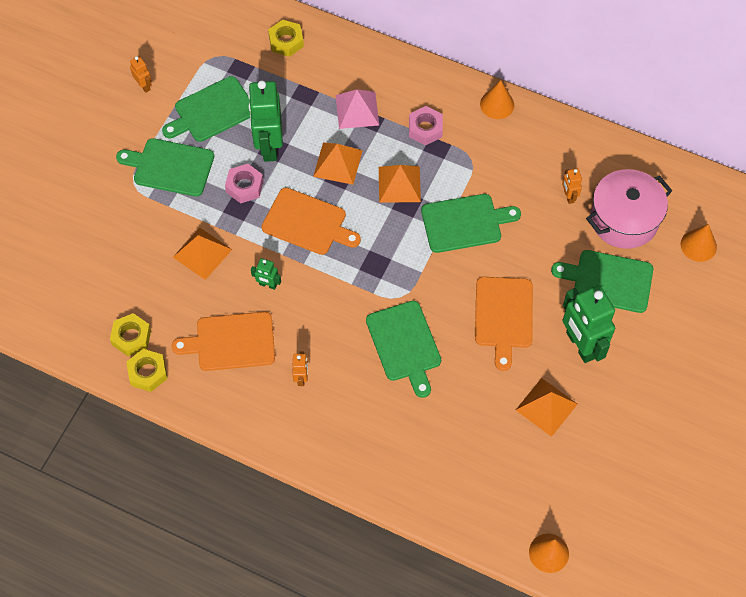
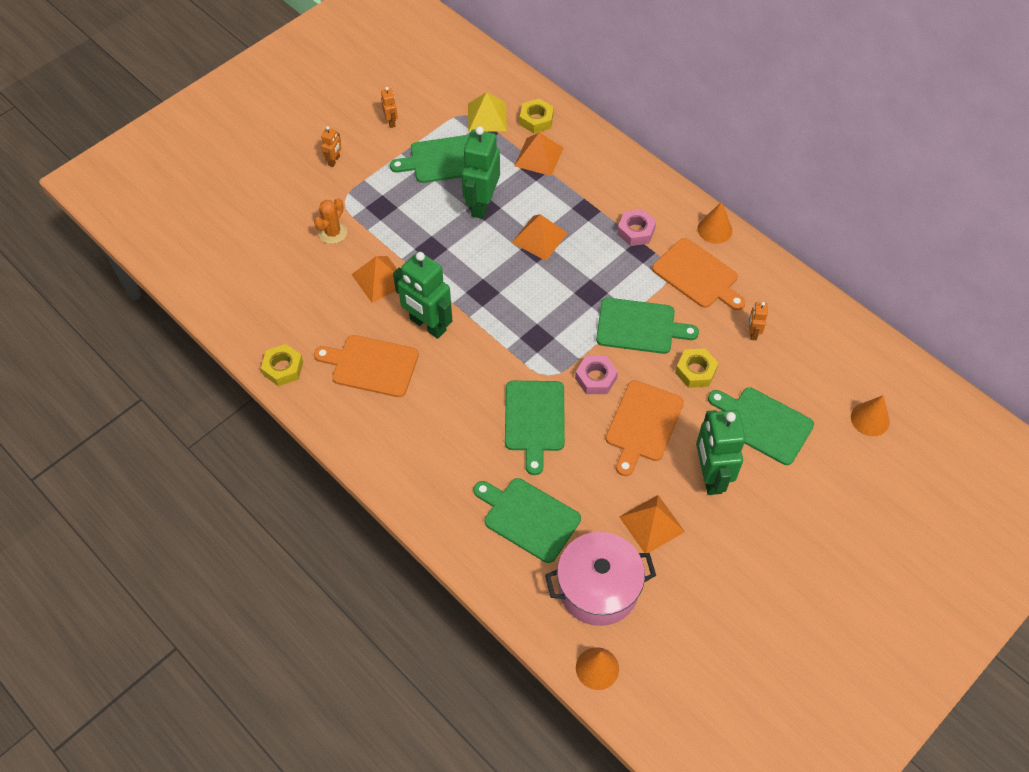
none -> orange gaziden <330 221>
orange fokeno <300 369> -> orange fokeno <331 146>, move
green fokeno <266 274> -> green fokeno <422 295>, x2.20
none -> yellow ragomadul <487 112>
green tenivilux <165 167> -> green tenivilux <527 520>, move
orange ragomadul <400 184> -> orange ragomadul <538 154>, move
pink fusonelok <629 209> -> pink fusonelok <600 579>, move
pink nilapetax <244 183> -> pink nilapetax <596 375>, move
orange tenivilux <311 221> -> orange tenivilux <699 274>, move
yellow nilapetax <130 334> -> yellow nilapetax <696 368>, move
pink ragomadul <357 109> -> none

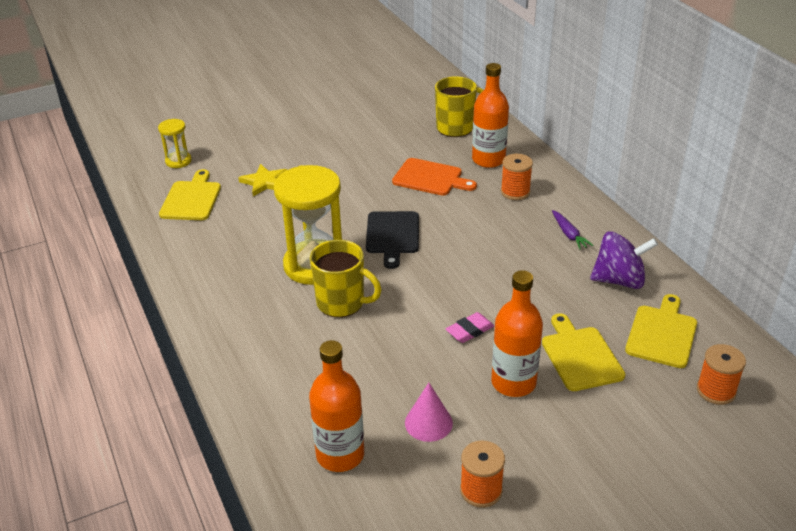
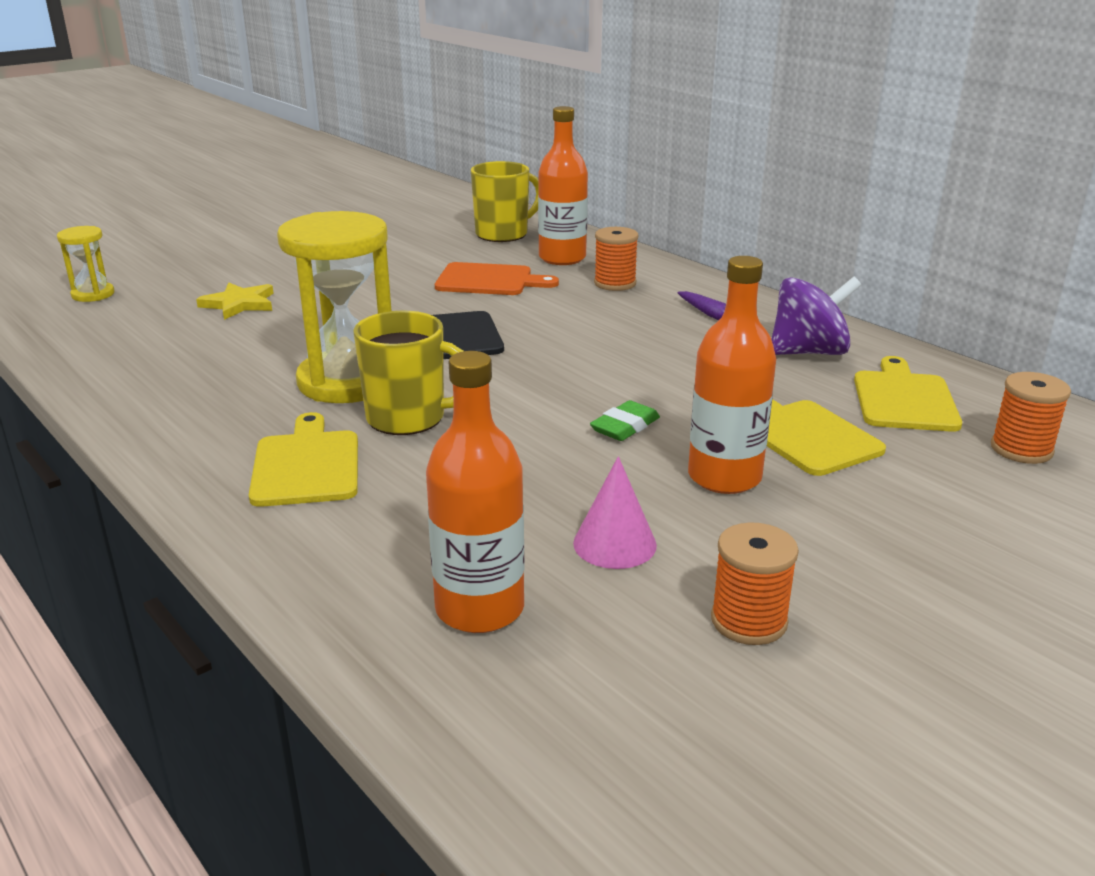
yellow tenivilux <190 194> -> yellow tenivilux <303 459>, move
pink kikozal <470 327> -> green kikozal <625 420>

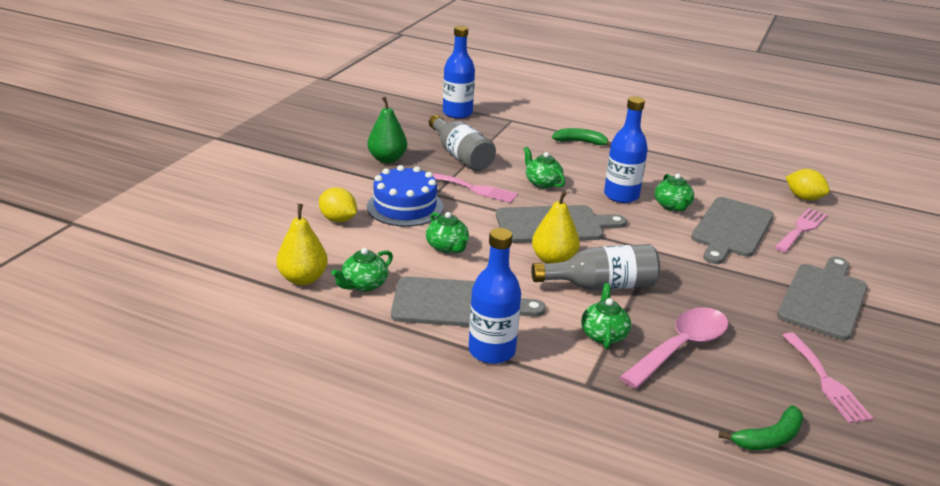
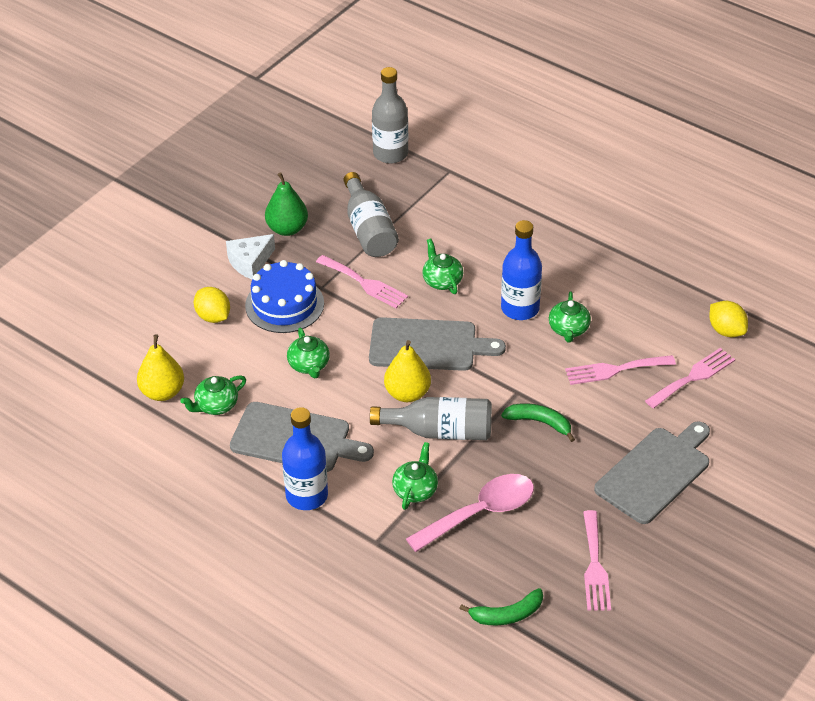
none -> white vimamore <250 257>
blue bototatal <459 72> -> grey bototatal <390 115>
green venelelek <581 137> -> green venelelek <538 422>, move
grey tenivilux <732 230> -> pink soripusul <620 370>

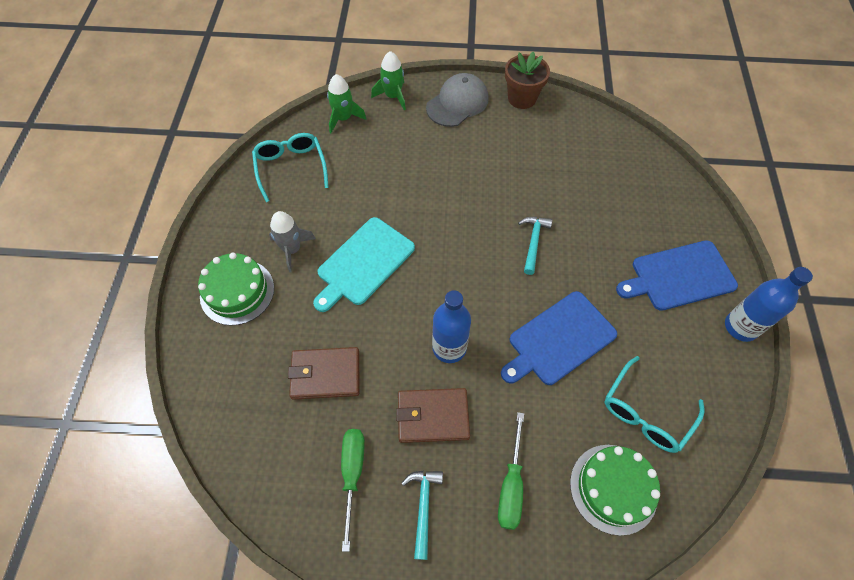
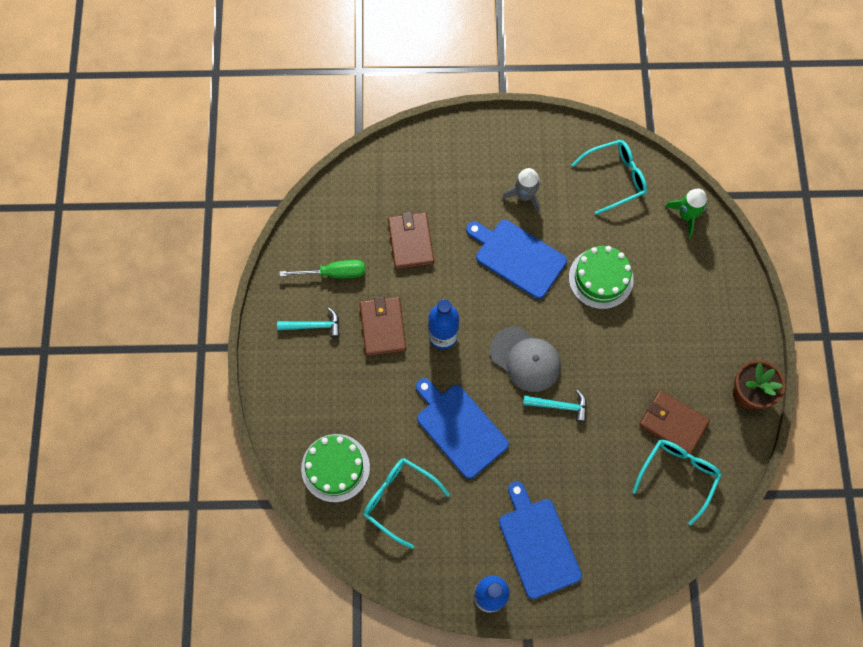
turquoise tenivilux <364 264> -> blue tenivilux <516 259>
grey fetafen <457 100> -> grey fetafen <525 359>, move
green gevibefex <236 289> -> green gevibefex <601 277>, move
none -> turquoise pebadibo <677 482>
none -> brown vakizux <674 422>
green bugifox <388 81> -> none
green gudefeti <511 471> -> none

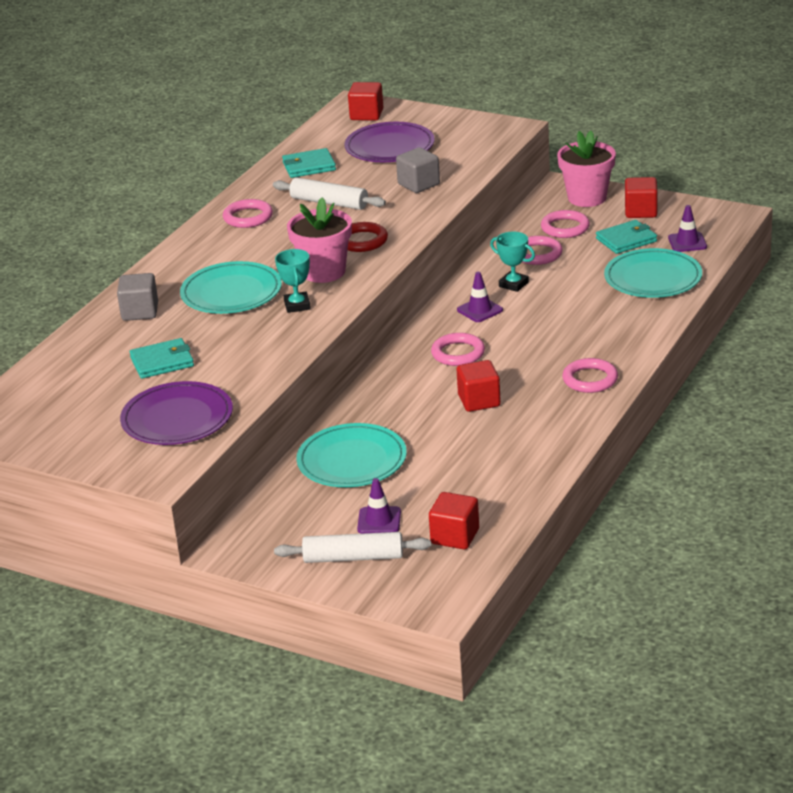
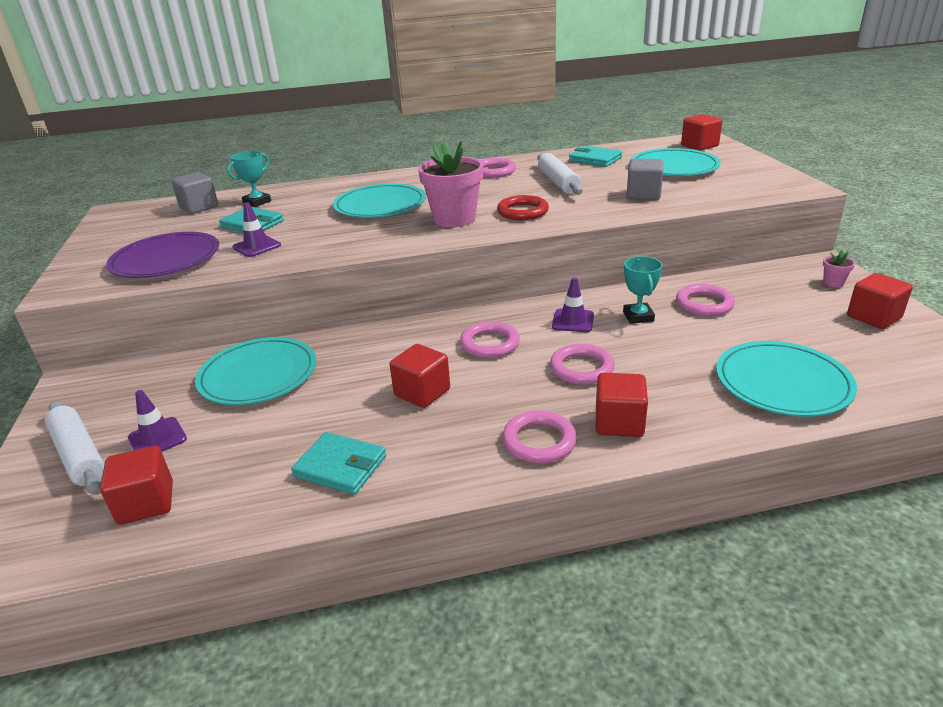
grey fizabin <137 297> -> grey fizabin <194 193>, move
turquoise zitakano <293 281> -> turquoise zitakano <249 179>, move
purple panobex <687 228> -> purple panobex <257 229>, move
turquoise vakizux <626 237> -> turquoise vakizux <338 463>, move
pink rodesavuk <565 224> -> pink rodesavuk <582 364>, move
none -> red fizabin <622 405>
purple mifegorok <389 142> -> turquoise mifegorok <676 162>
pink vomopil <586 169> -> pink vomopil <839 268>, x0.43

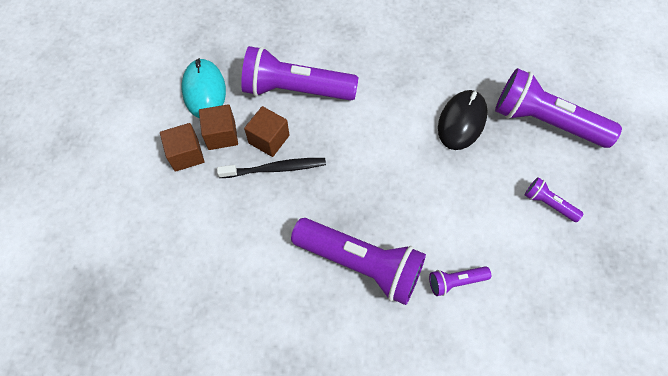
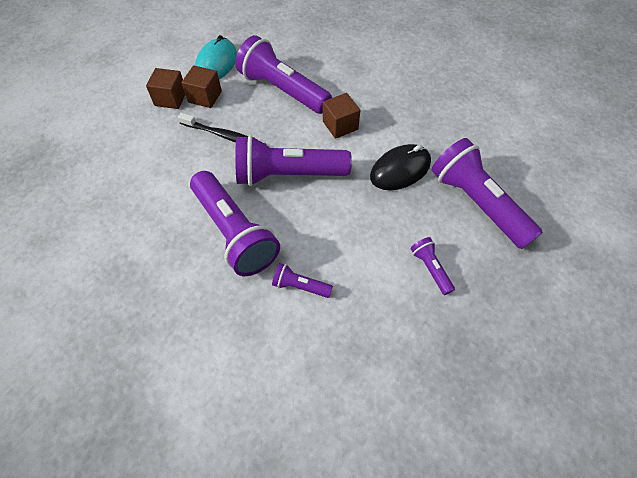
none -> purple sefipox <293 160>
brown fizabin <266 131> -> brown fizabin <341 116>, move

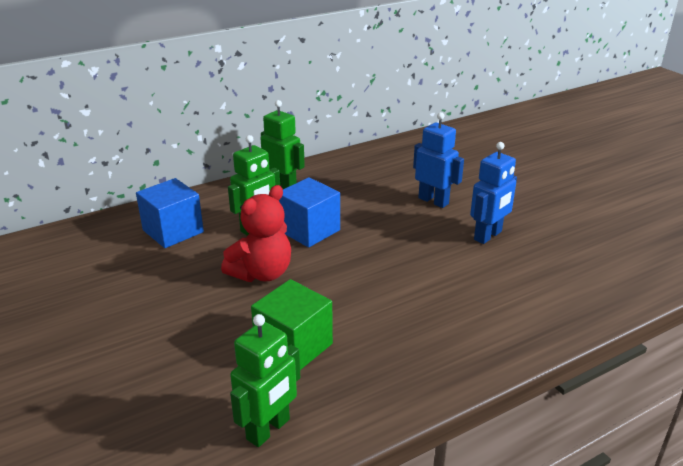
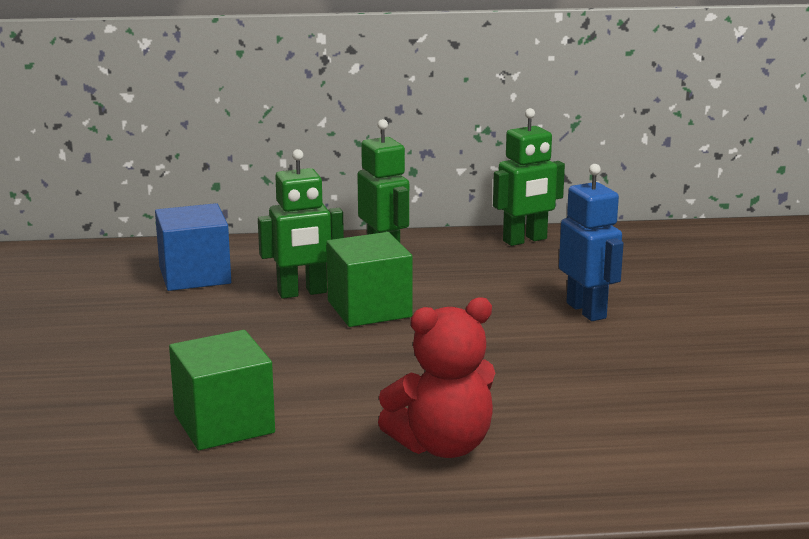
blue fizabin <309 212> -> green fizabin <369 279>
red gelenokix <256 233> -> red gelenokix <436 377>, move
green fokeno <265 380> -> green fokeno <529 177>, move
blue fokeno <493 193> -> none

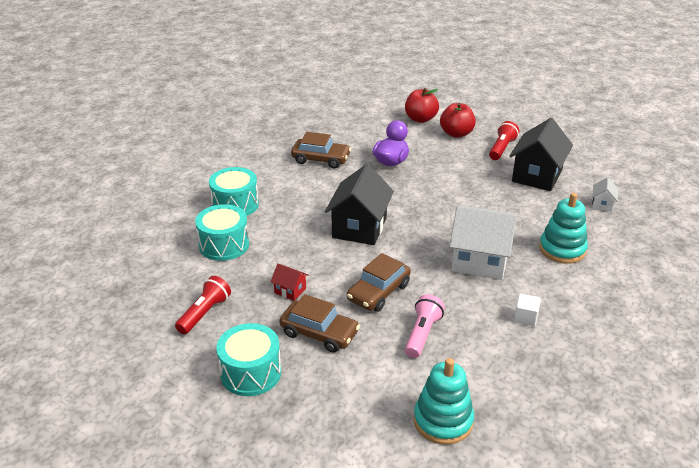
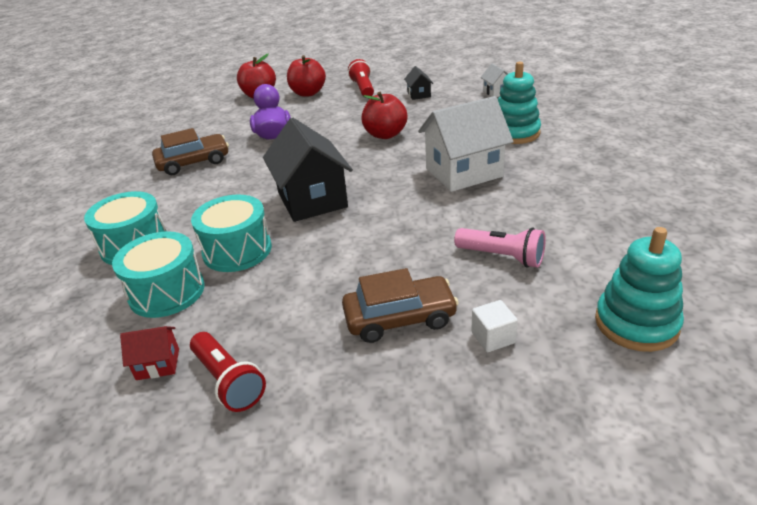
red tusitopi <290 282> -> red tusitopi <149 353>, move
red sefipox <203 305> -> red sefipox <228 372>, 150 degrees clockwise
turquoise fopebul <248 359> -> turquoise fopebul <231 233>, move
none -> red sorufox <384 115>
black tusitopi <541 154> -> black tusitopi <419 83>, x0.45
pink sefipox <425 326> -> pink sefipox <500 248>, 135 degrees clockwise
white fizabin <527 310> -> white fizabin <494 326>, move
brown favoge <379 282> -> none

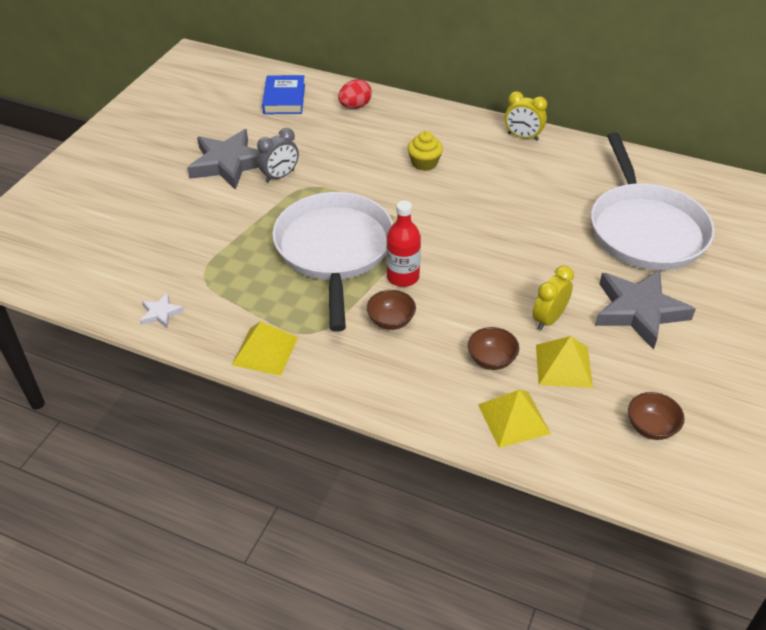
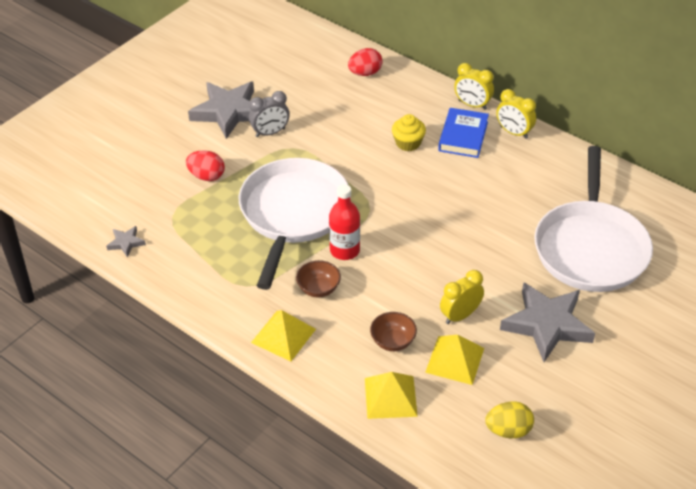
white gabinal <162 311> -> grey gabinal <126 241>
none -> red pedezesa <205 165>
yellow ragomadul <265 348> -> yellow ragomadul <283 335>, move
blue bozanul <283 94> -> blue bozanul <463 133>, move
none -> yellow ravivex <474 86>
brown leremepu <656 416> -> yellow pedezesa <509 419>

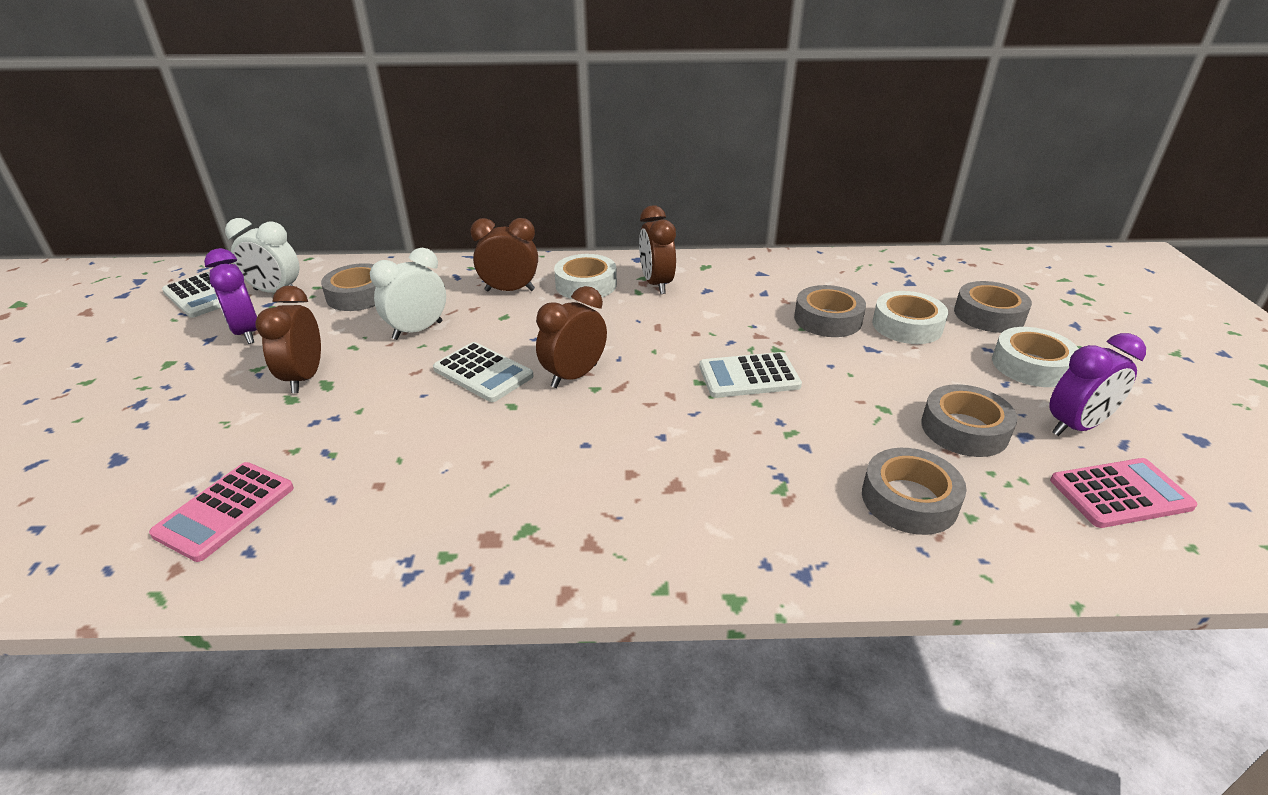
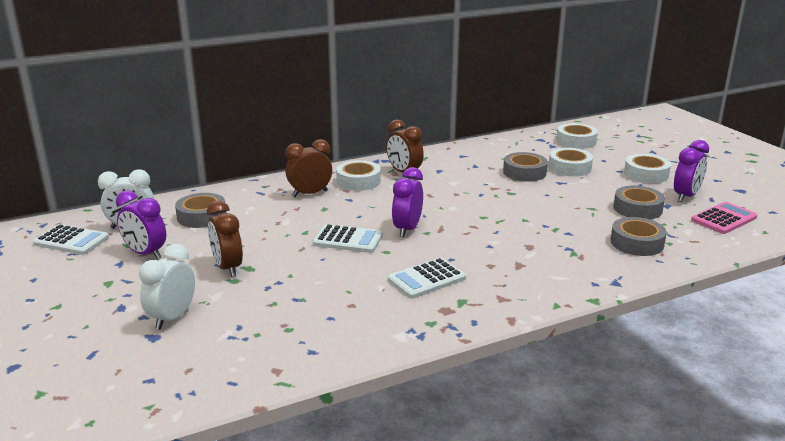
white ravivex <408 294> -> white ravivex <167 287>, move
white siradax <750 375> -> white siradax <427 278>, move
brown ravivex <571 337> -> purple ravivex <407 202>
none -> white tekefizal <577 136>
pink siradax <221 512> -> none
grey tekefizal <993 307> -> none

